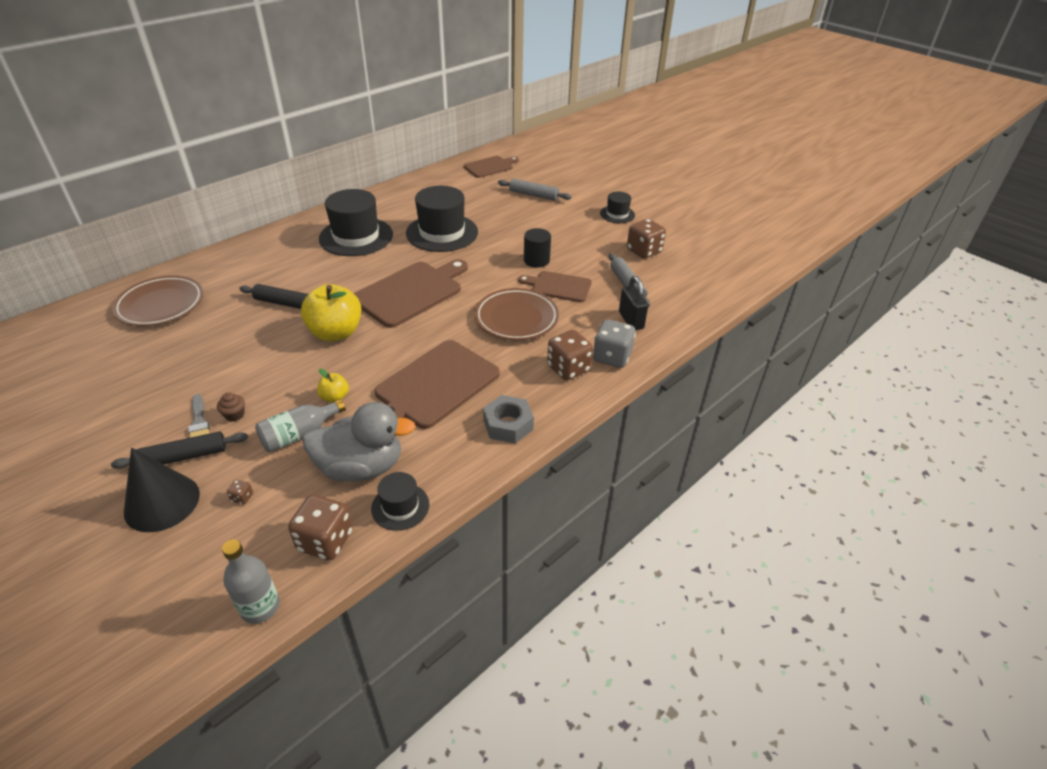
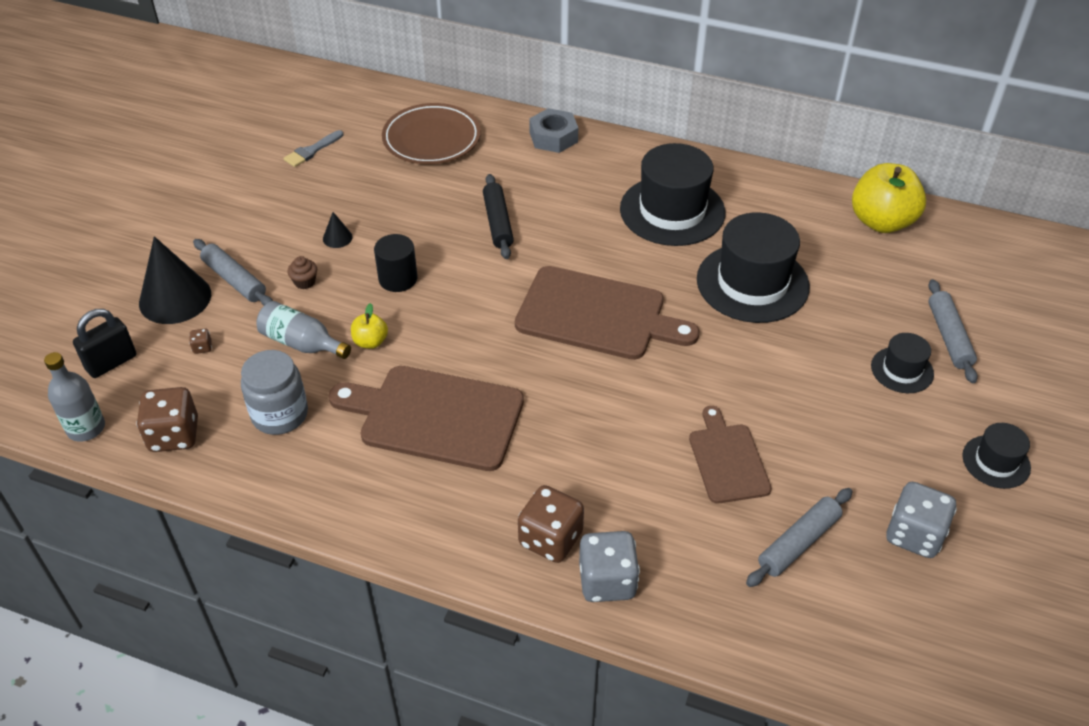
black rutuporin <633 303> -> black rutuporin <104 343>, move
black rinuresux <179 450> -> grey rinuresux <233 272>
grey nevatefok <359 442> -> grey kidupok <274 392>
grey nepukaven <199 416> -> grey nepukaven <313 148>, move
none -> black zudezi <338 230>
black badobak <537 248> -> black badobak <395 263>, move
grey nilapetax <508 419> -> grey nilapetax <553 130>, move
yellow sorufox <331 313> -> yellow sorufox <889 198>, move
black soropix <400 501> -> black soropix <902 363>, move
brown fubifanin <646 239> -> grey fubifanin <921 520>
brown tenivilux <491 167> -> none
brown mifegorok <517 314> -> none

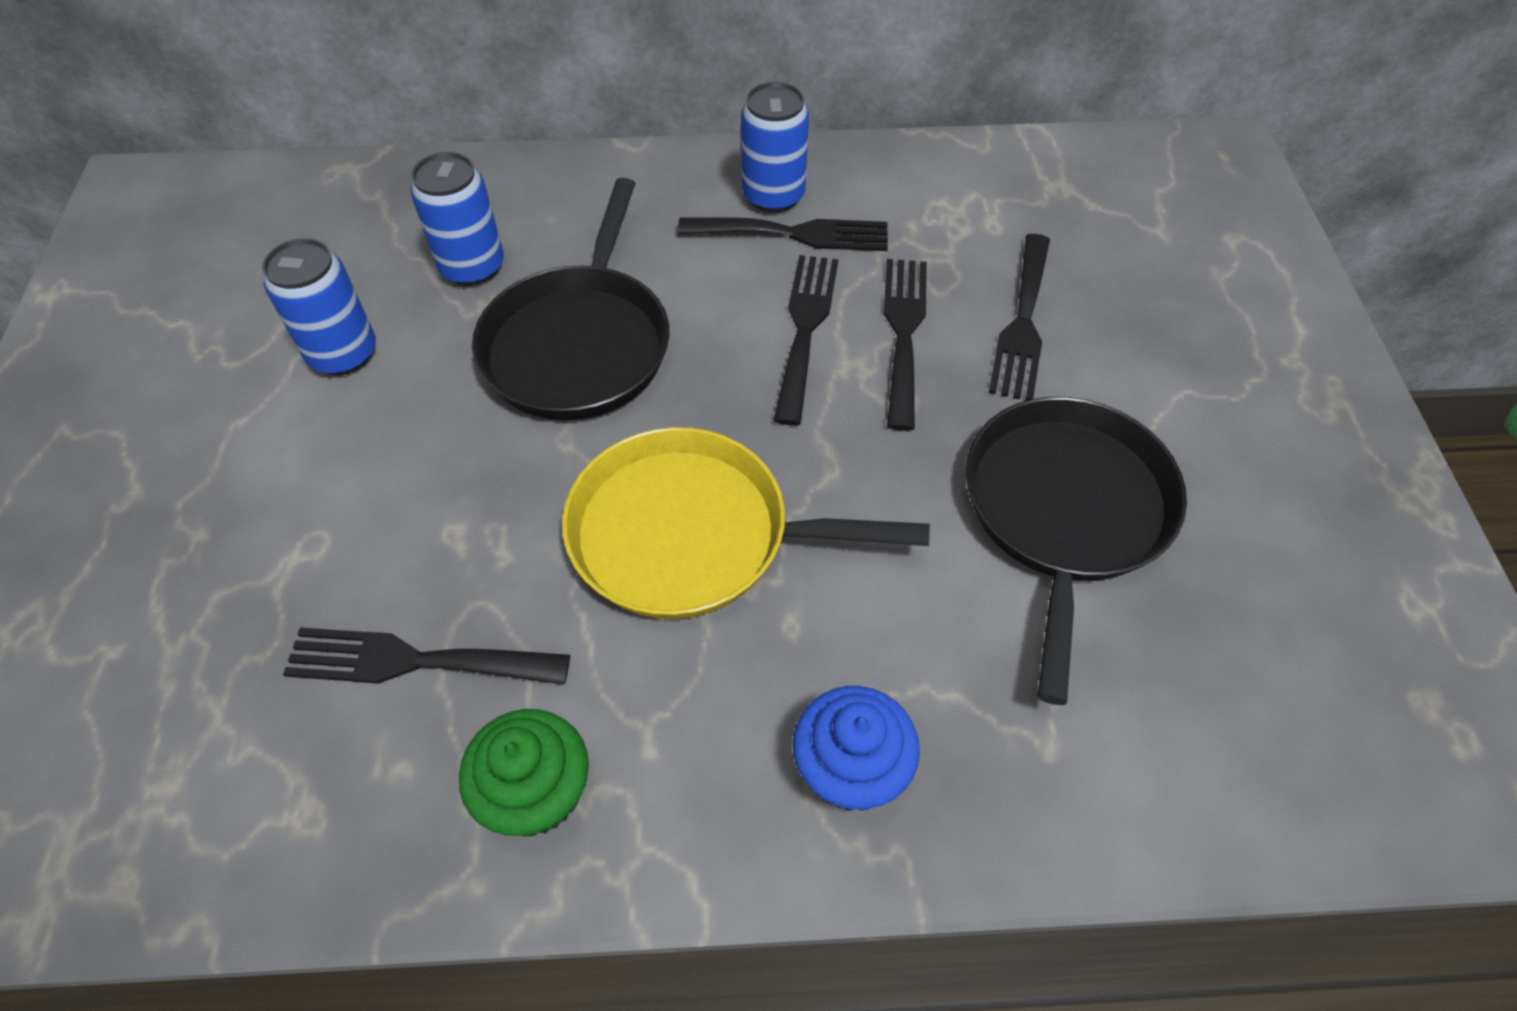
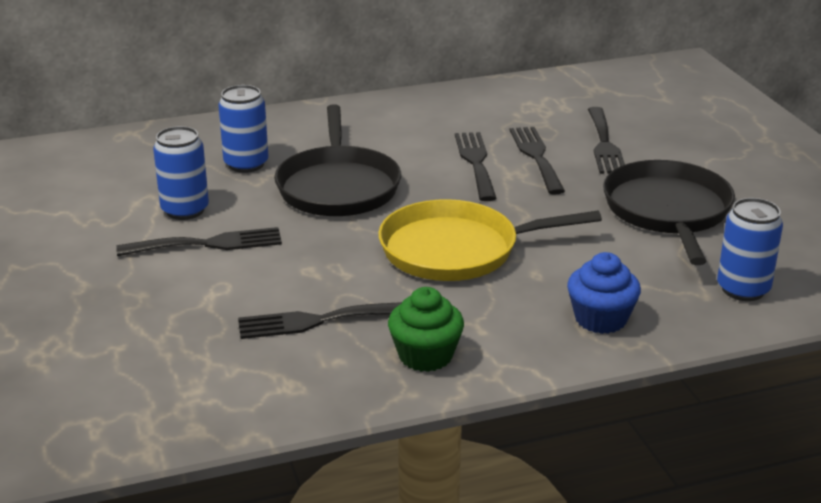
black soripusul <783 234> -> black soripusul <199 241>, move
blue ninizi <775 147> -> blue ninizi <750 249>, move

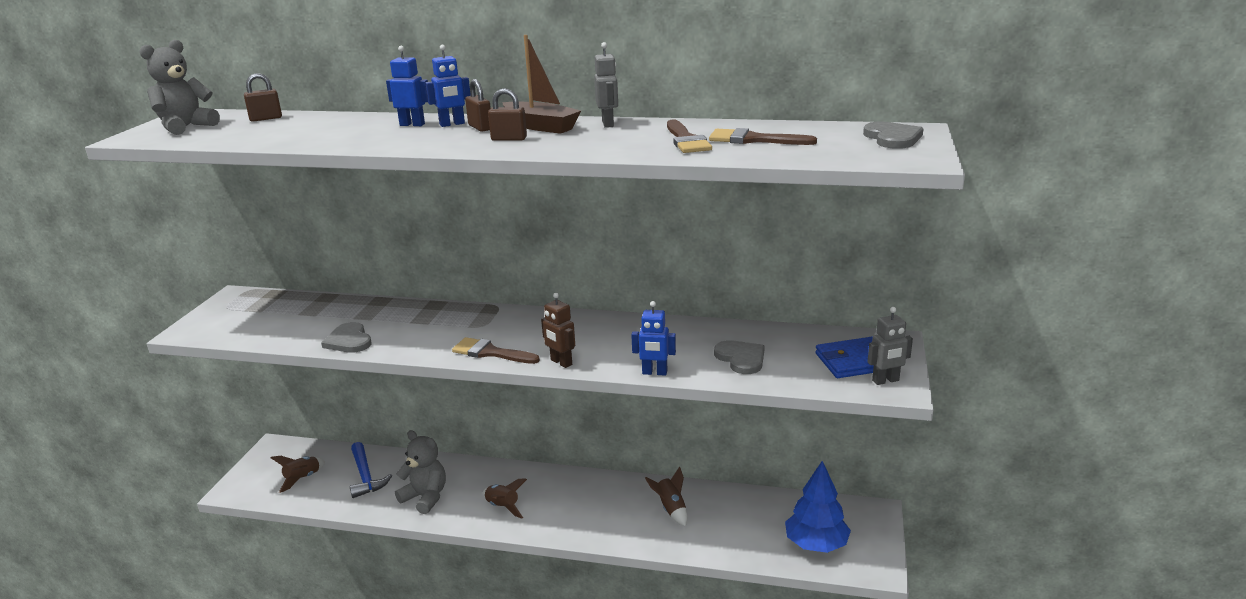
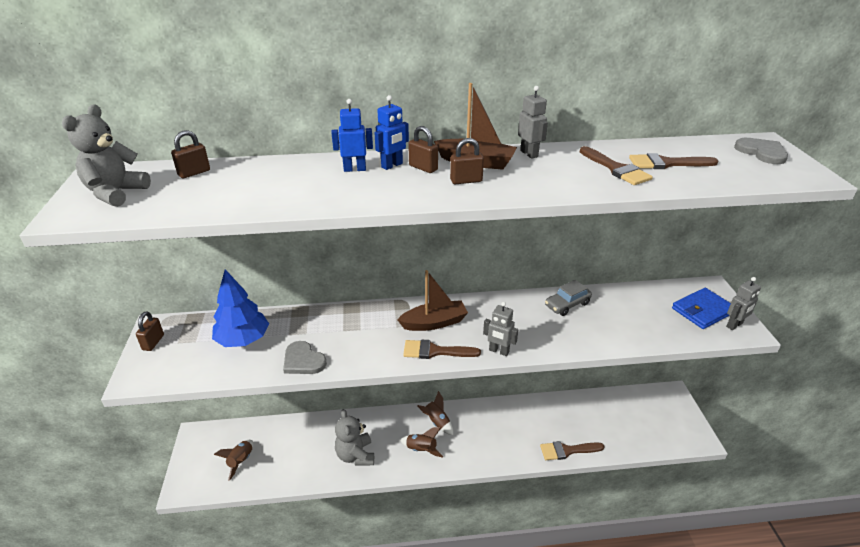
none -> brown rutuporin <150 331>
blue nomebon <818 507> -> blue nomebon <240 308>, move
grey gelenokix <420 472> -> grey gelenokix <354 437>, 120 degrees counterclockwise
none -> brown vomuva <432 300>
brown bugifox <666 497> -> brown bugifox <435 413>, move
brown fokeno <558 330> -> grey fokeno <500 329>
none -> brown nepukaven <572 450>
none -> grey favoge <568 298>
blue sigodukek <371 470> -> none
blue fokeno <653 338> -> none
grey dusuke <739 357> -> none

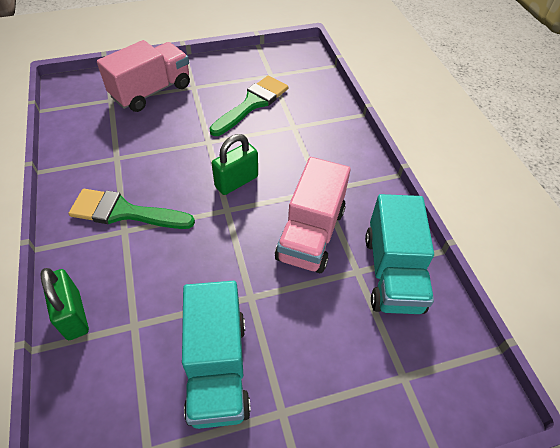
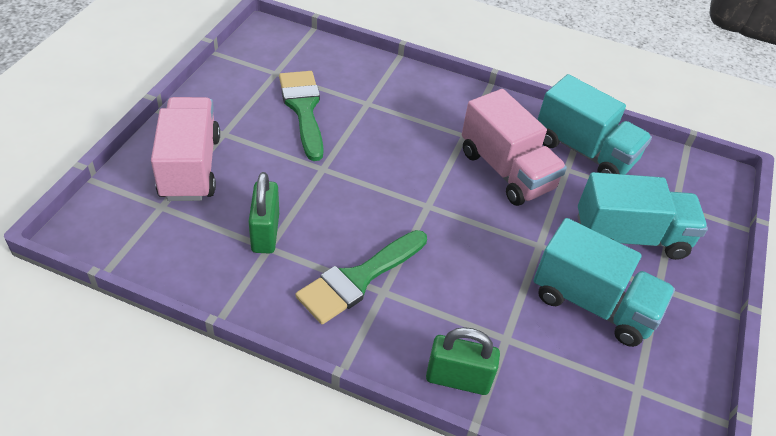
green rutuporin <235 164> -> green rutuporin <264 213>, move
none -> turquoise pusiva <643 216>

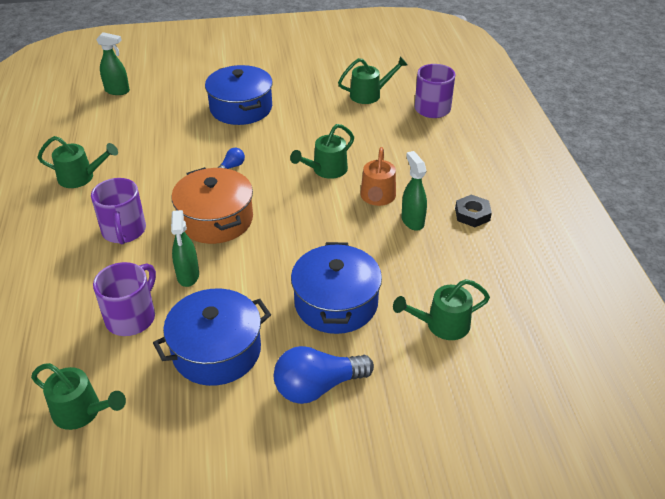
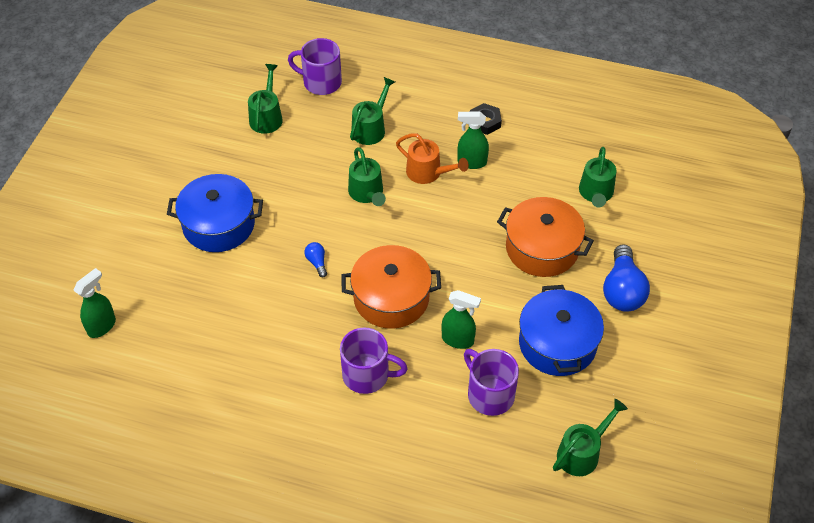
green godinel <77 162> -> green godinel <372 111>, move
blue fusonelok <336 288> -> orange fusonelok <545 237>

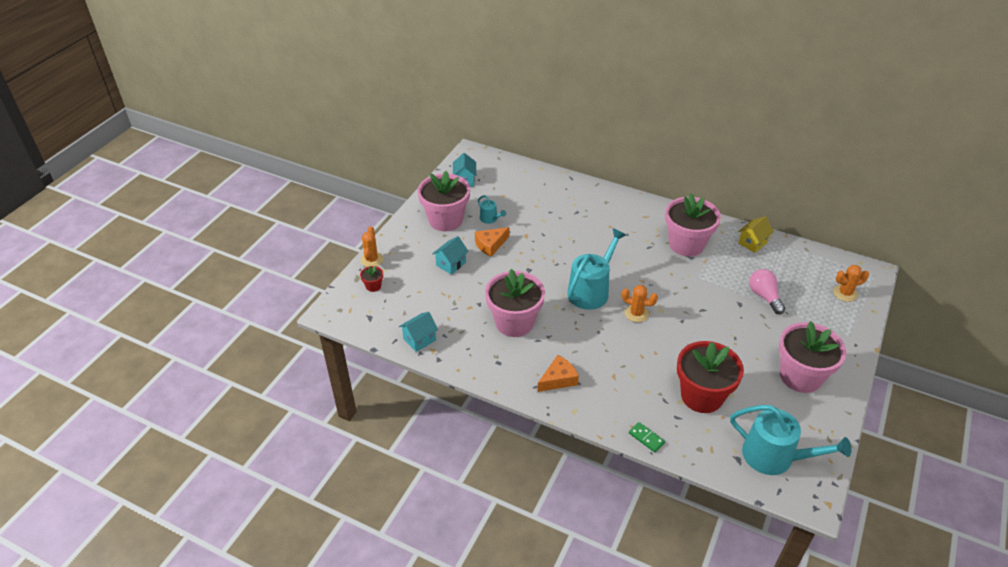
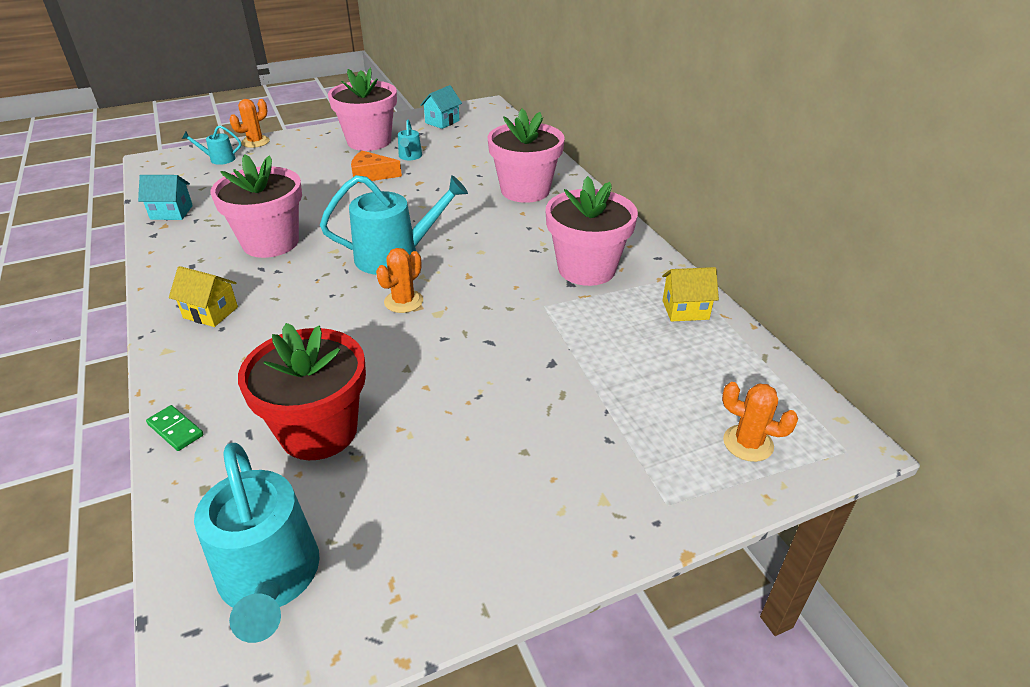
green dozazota <647 437> -> green dozazota <175 428>, 45 degrees counterclockwise
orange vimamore <558 373> -> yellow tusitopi <203 296>
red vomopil <371 279> -> turquoise godinel <211 145>
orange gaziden <640 303> -> orange gaziden <399 280>, 60 degrees clockwise
pink vomopil <813 357> -> pink vomopil <526 155>, move
turquoise tusitopi <450 255> -> none
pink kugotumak <767 291> -> none

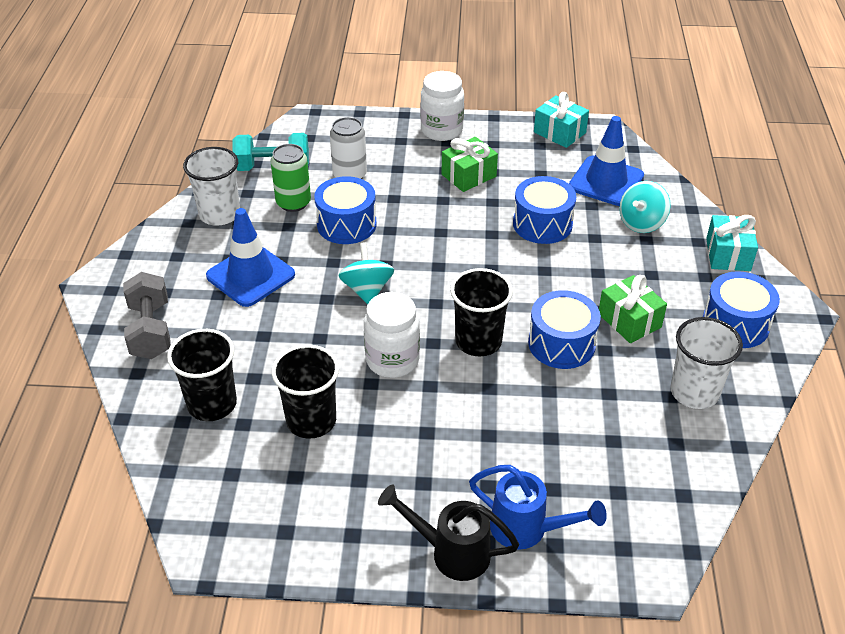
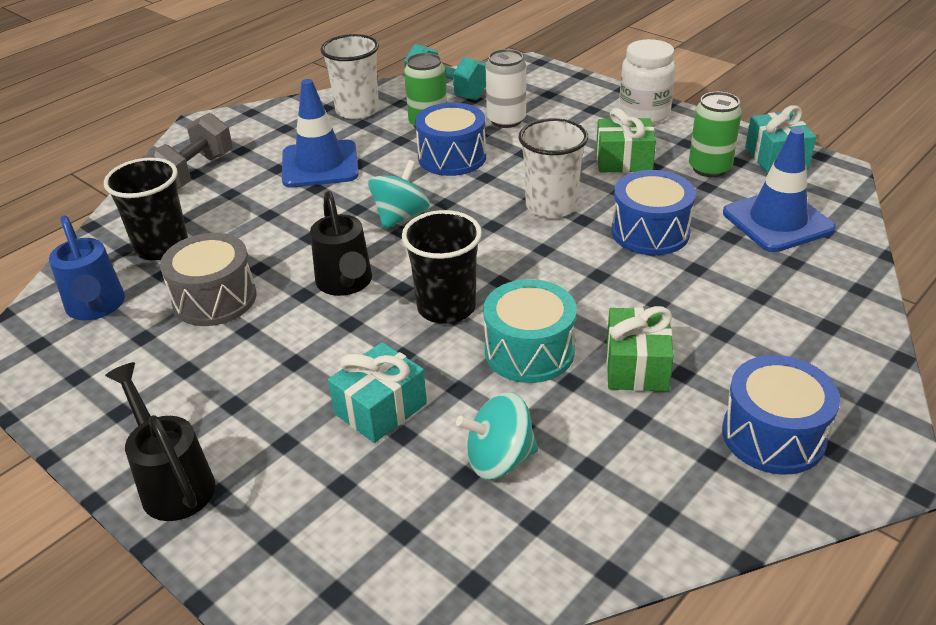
blue godinel <538 507> -> blue godinel <87 267>, move
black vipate <305 391> -> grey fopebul <208 279>
white kidupok <392 335> -> black godinel <341 243>
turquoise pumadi <732 243> -> turquoise pumadi <377 392>, move
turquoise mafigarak <645 207> -> turquoise mafigarak <497 436>, move
blue fopebul <564 329> -> turquoise fopebul <530 331>
white vipate <706 363> -> white vipate <553 168>, move
none -> green ninizi <715 134>

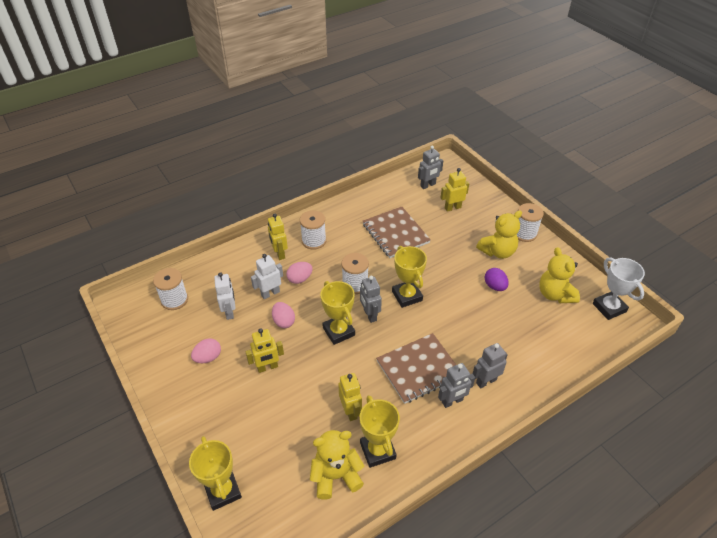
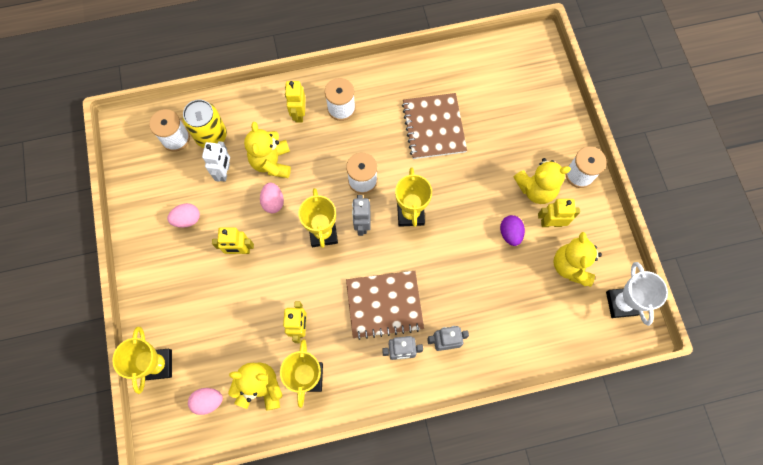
none -> yellow ninizi <205 124>
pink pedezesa <299 273> -> pink pedezesa <205 401>, move
white fokeno <267 276> -> yellow gelenokix <267 150>
yellow fokeno <454 190> -> yellow fokeno <559 213>, move
grey fokeno <430 167> -> none

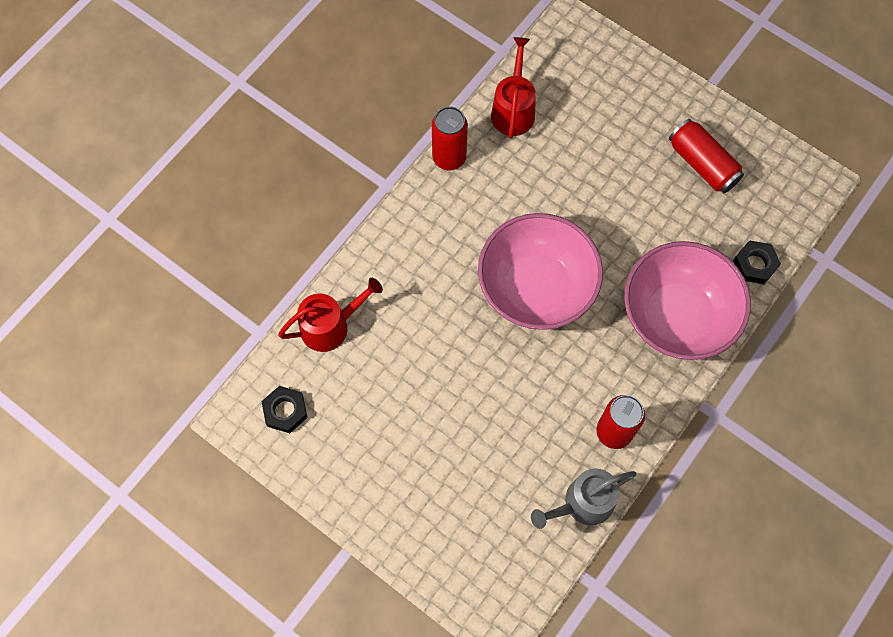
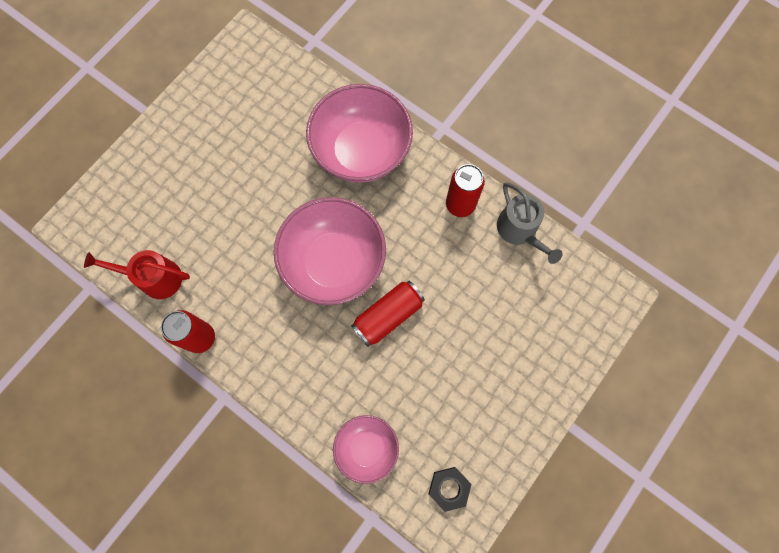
red godinel <330 315> -> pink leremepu <366 449>
red ninizi <706 156> -> red ninizi <388 314>, move
black nilapetax <757 262> -> none

